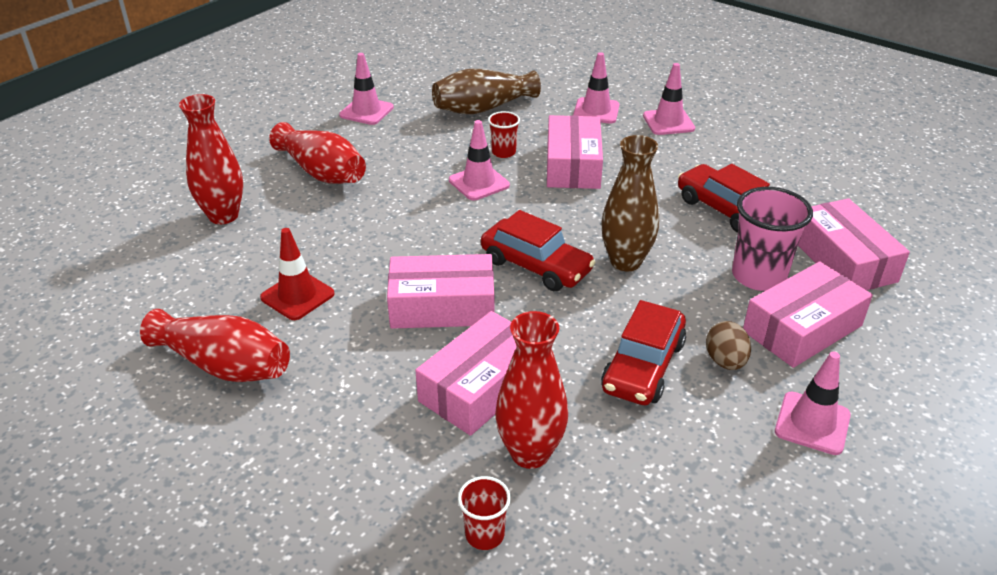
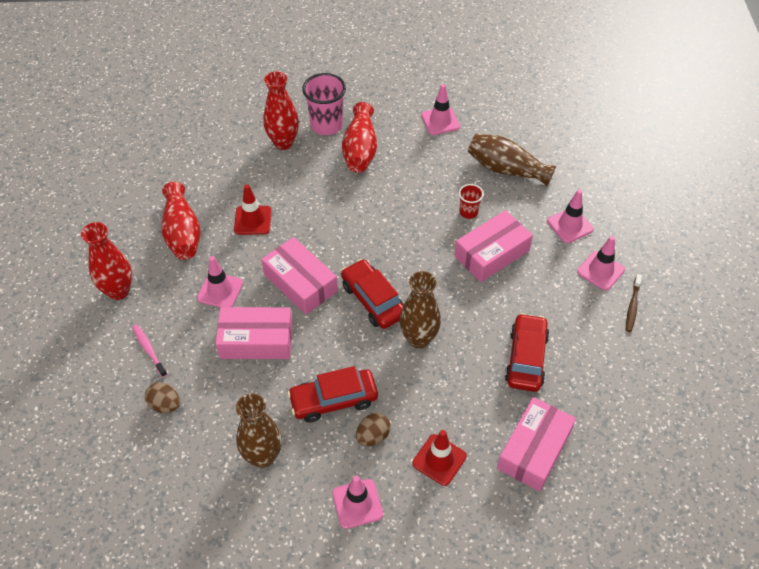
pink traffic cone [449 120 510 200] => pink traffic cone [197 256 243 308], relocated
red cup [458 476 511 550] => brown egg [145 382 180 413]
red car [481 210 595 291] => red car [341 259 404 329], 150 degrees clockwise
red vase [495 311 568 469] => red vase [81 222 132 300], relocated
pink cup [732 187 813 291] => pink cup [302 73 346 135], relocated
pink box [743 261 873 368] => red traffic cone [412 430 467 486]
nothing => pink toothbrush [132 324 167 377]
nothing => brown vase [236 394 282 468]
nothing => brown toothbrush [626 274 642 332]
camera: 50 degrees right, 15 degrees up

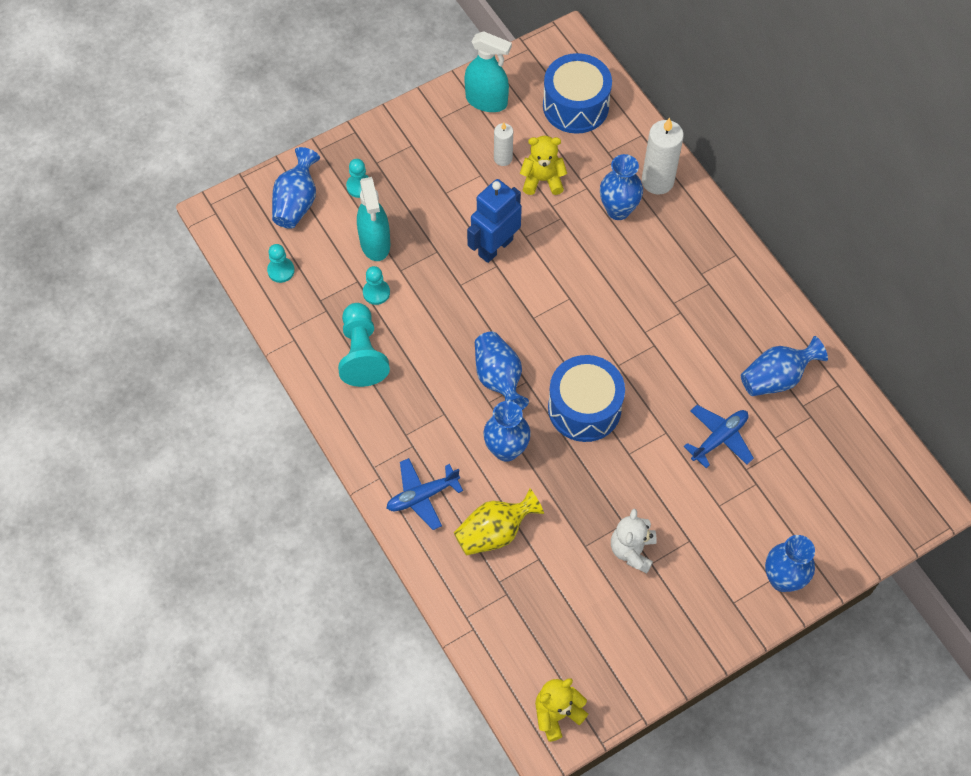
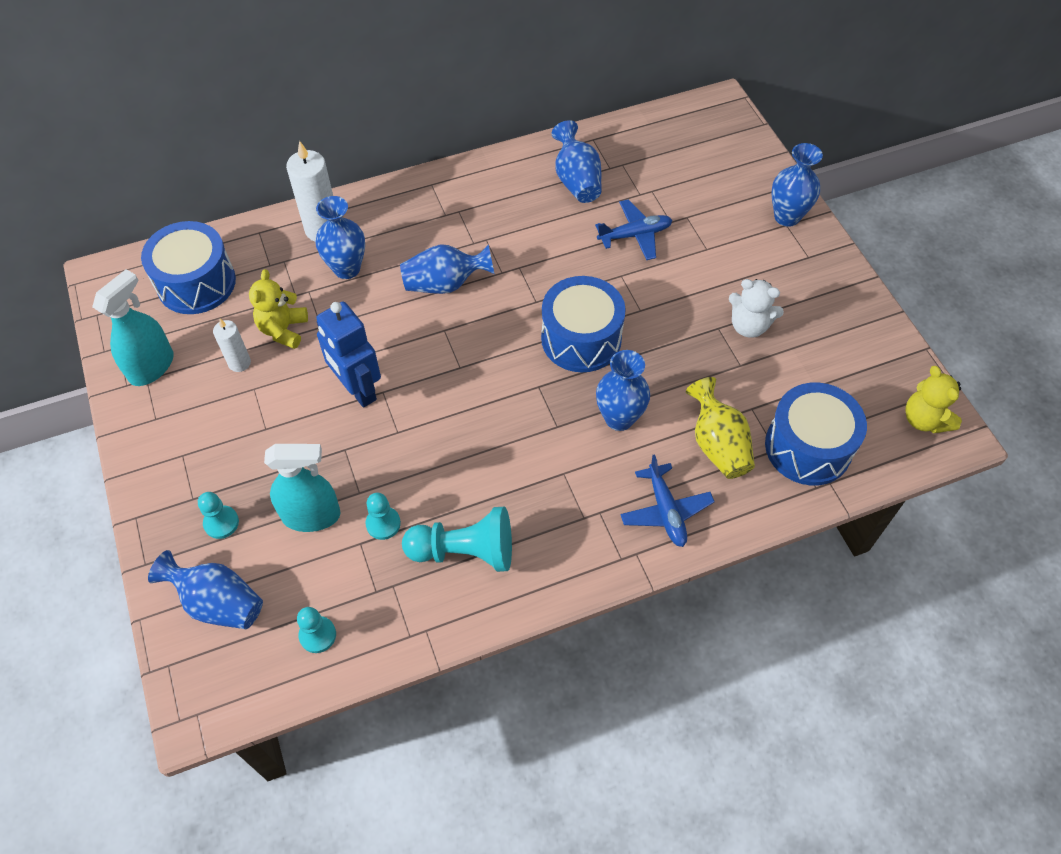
blue vase [475 331 529 410] => blue vase [400 244 494 294], relocated
blue plane [684 405 754 468] => blue plane [595 199 672 260], 105 degrees clockwise
nothing => blue drum [765 383 867 485]
camera: 80 degrees left, 5 degrees down

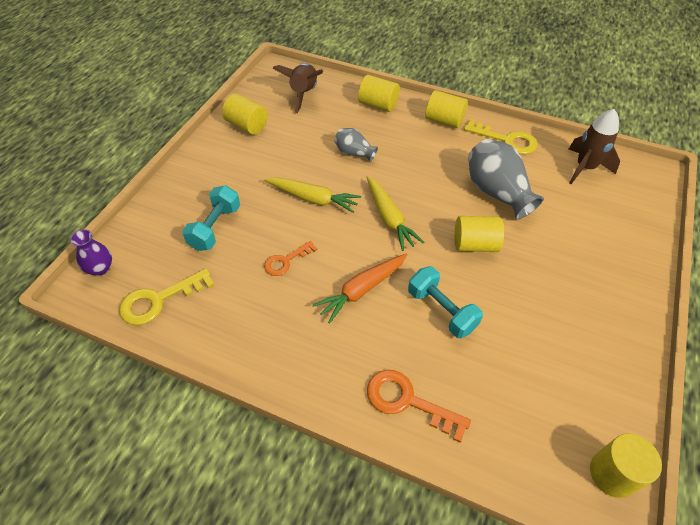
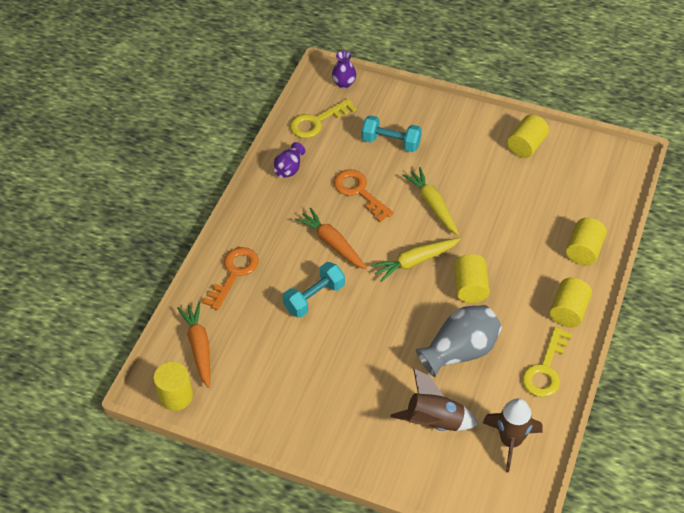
yellow key [119 269 214 325] => yellow key [290 99 356 138], 90 degrees counterclockwise
yellow carrot [264 177 361 213] => yellow carrot [402 167 459 235], 135 degrees clockwise
orange key [264 241 317 276] => orange key [334 169 394 222], x1.56
brown rocket [272 63 323 113] => brown rocket [390 368 478 431], relocated
grey vase [334 128 378 162] => nothing
yellow cylinder [454 216 504 252] => yellow cylinder [454 254 490 303], relocated
nothing => orange carrot [177 302 210 388]
nothing => purple vase [274 142 305 178]
camera: 90 degrees right, 0 degrees up

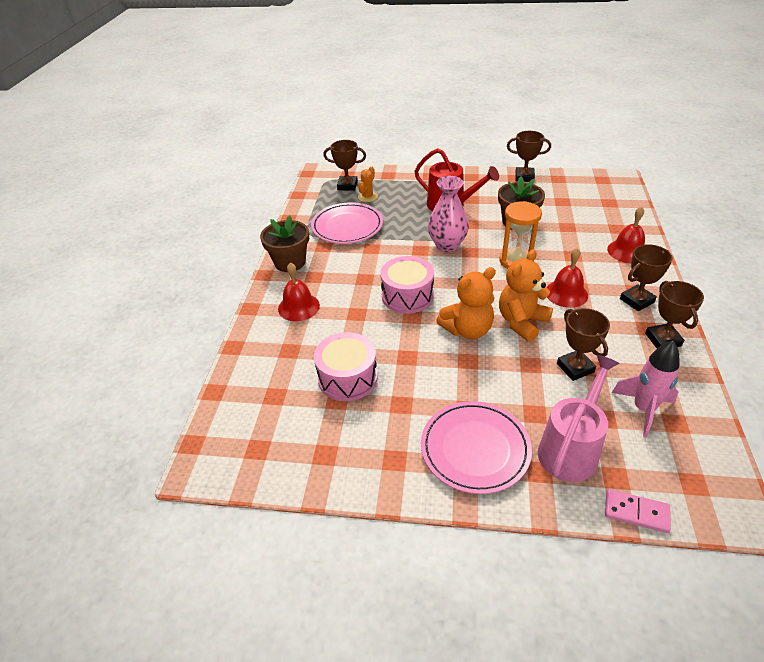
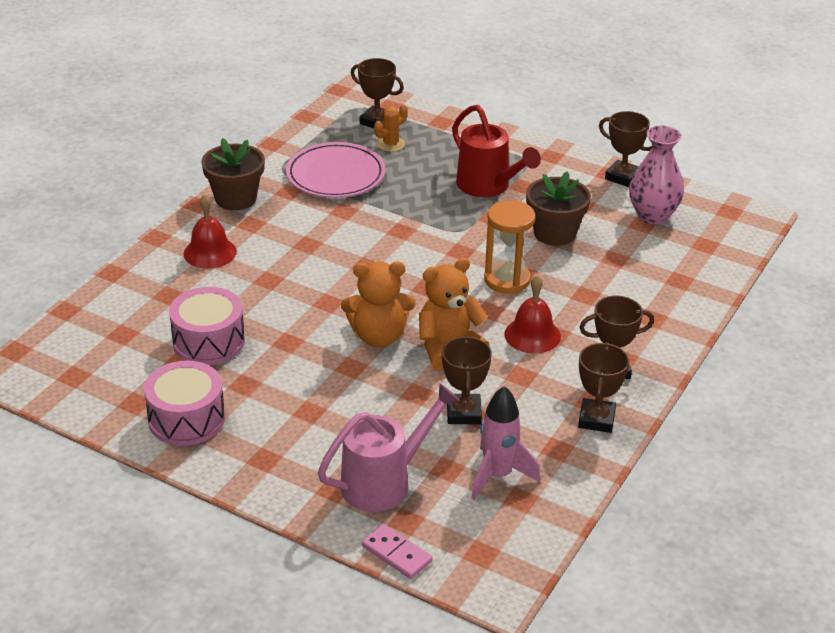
pink drum [380 256 434 314] => pink drum [144 361 225 446], relocated
pink plate [421 401 532 494] => nothing
pink vase [428 176 469 252] => pink vase [629 125 684 224], relocated
red bell [607 206 645 263] => nothing
camera: 20 degrees right, 5 degrees down

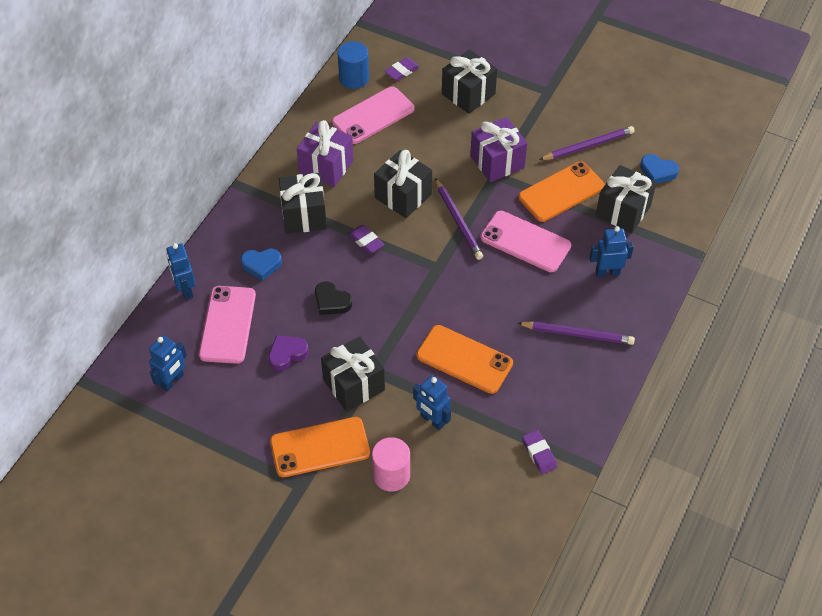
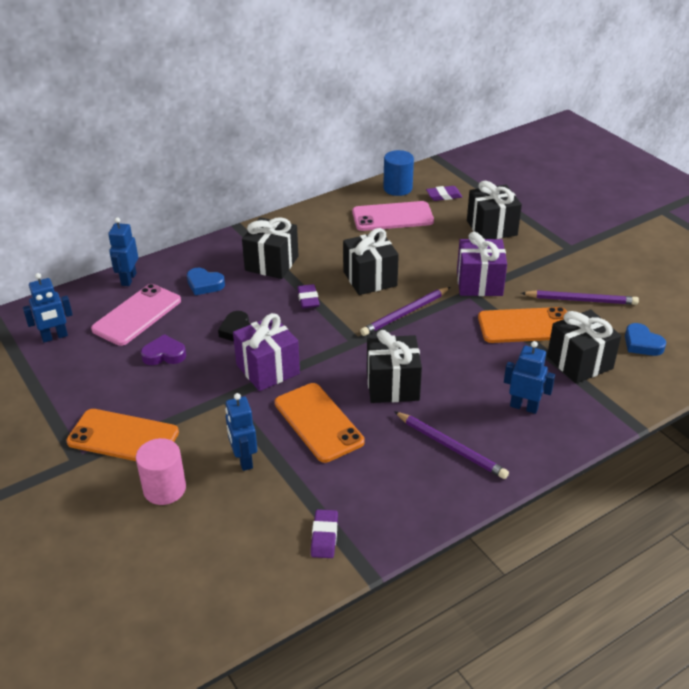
purple gift [297 120 354 187] => purple gift [233 313 300 391], relocated
black gift [321 337 385 412] => black gift [367 330 422 403], relocated
purple pencil [435 178 483 260] => purple pencil [360 287 450 336], 45 degrees clockwise
pink phone [480 211 571 272] => nothing
camera: 30 degrees right, 15 degrees down

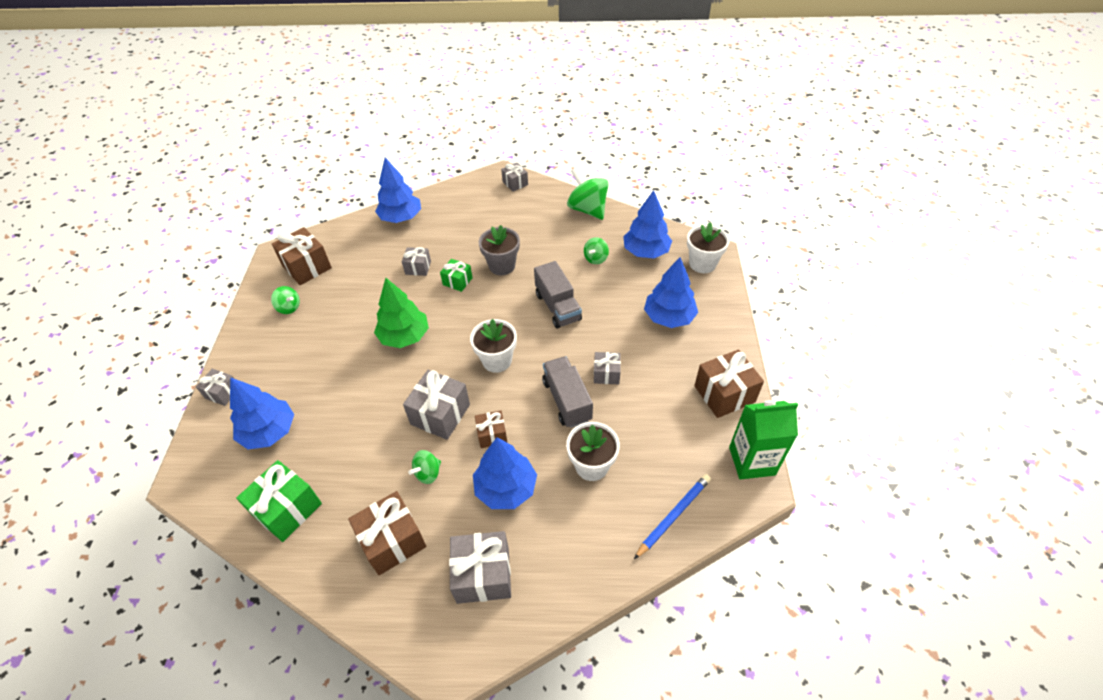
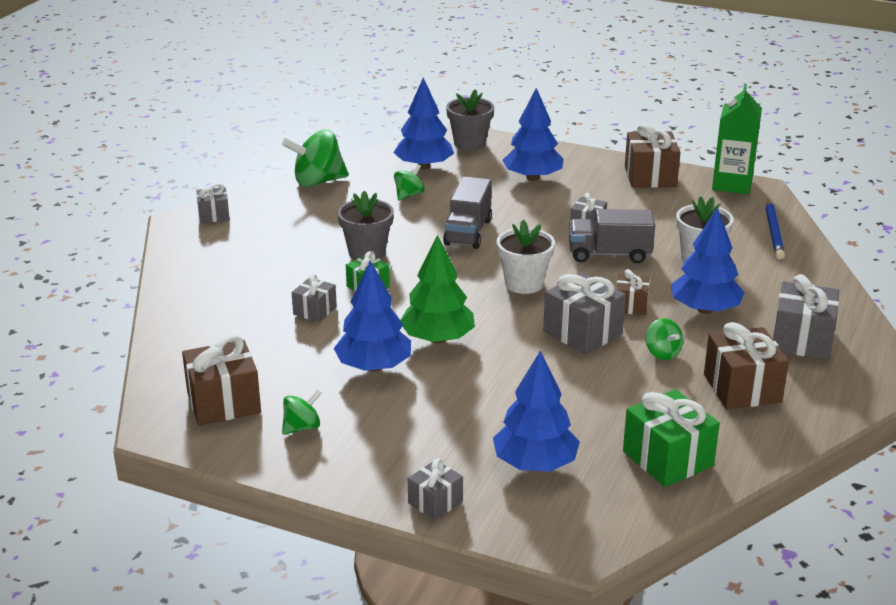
blue tree [375 157 421 223] => blue tree [334 261 411 372], relocated
grey truck [534 261 582 328] => grey truck [443 176 492 249], 105 degrees clockwise
green spinning top [584 237 609 264] => green spinning top [394 164 425 201], 105 degrees counterclockwise
blue pencil [634 474 711 559] => blue pencil [766 199 785 259], 150 degrees counterclockwise
white flower pot [687 222 730 273] => grey flower pot [446 89 494 151]
camera: 70 degrees left, 20 degrees down

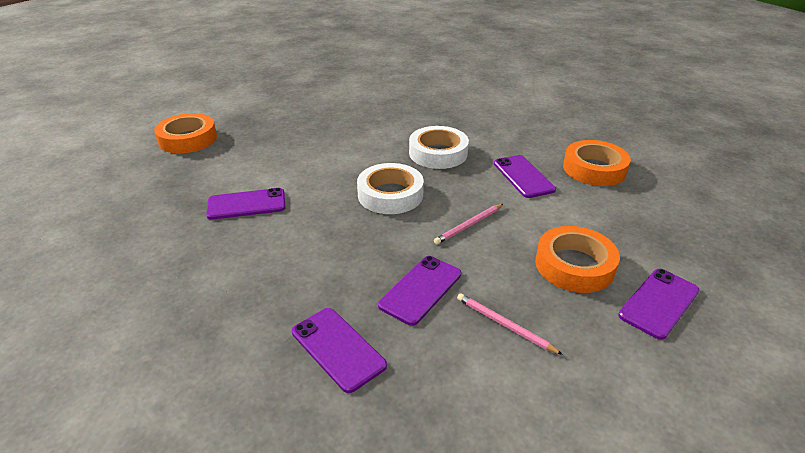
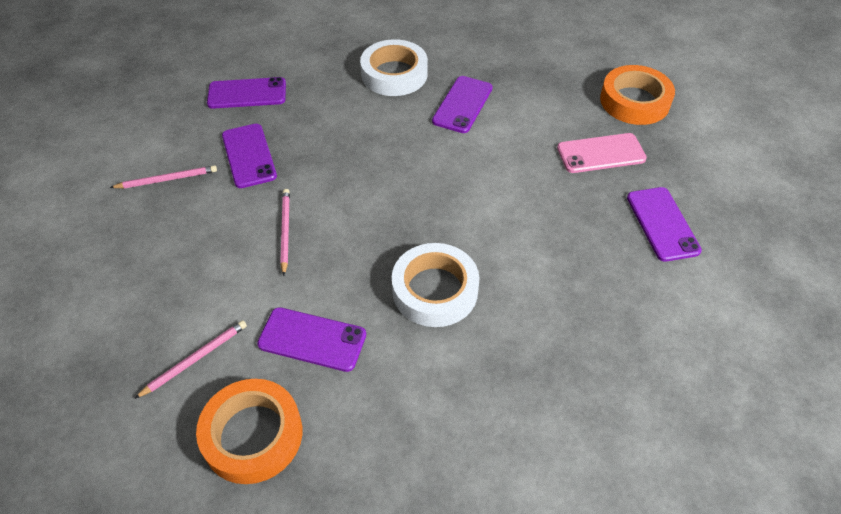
white tape [357 163 424 214] => white tape [360 39 428 96], relocated
orange tape [535 226 620 293] => nothing
purple phone [618 269 699 340] => purple phone [627 187 702 262], relocated
nothing => pink pencil [134 320 247 399]
nothing => pink phone [557 133 647 173]
camera: 125 degrees right, 15 degrees up

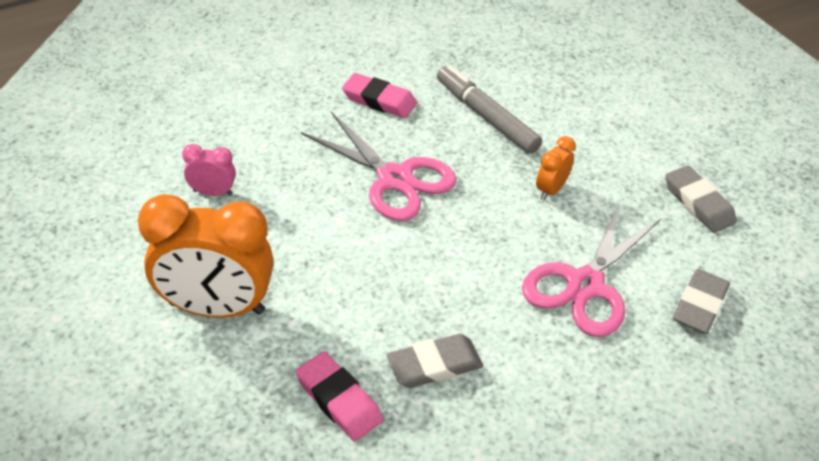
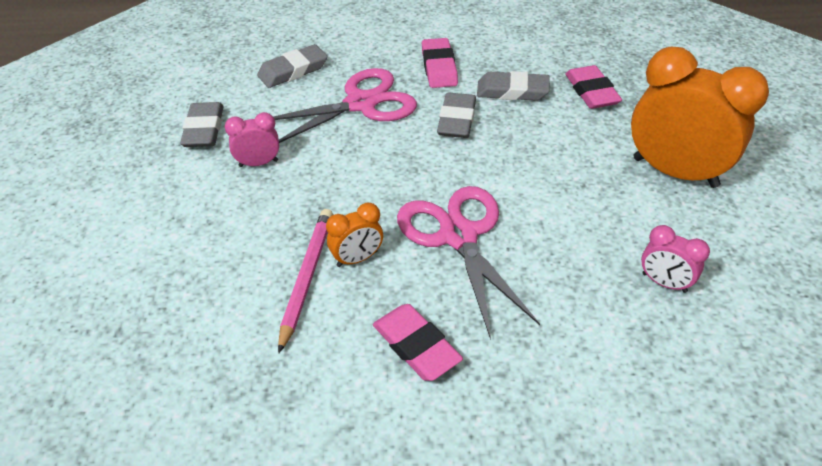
grey marker [437 66 542 154] => pink pencil [278 209 333 353]
orange clock [536 136 576 200] => orange clock [326 203 383 267], relocated
nothing => pink clock [225 112 279 167]
nothing => pink eraser [422 38 458 88]
nothing => grey eraser [437 93 476 138]
camera: 150 degrees left, 0 degrees up

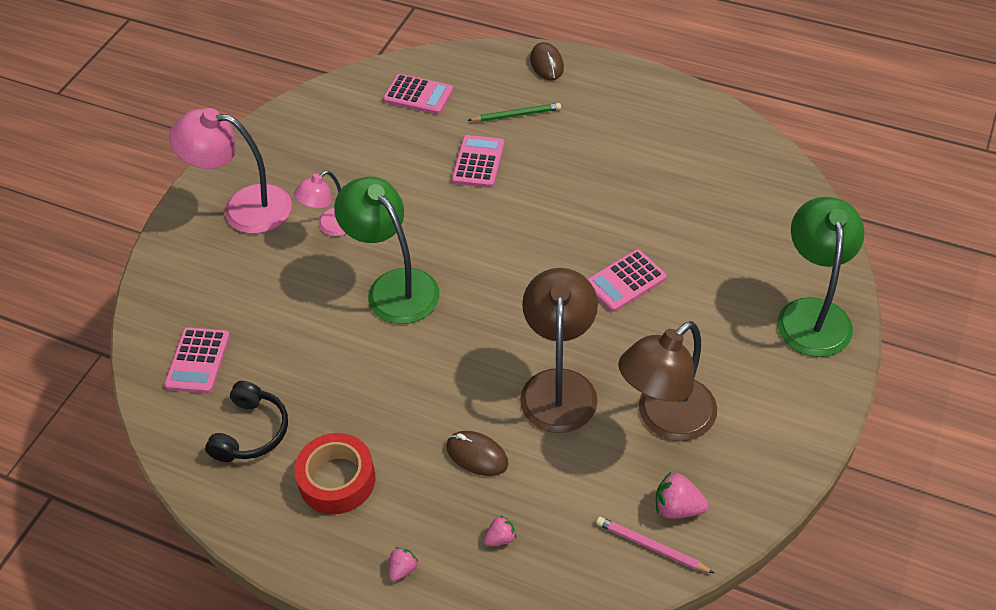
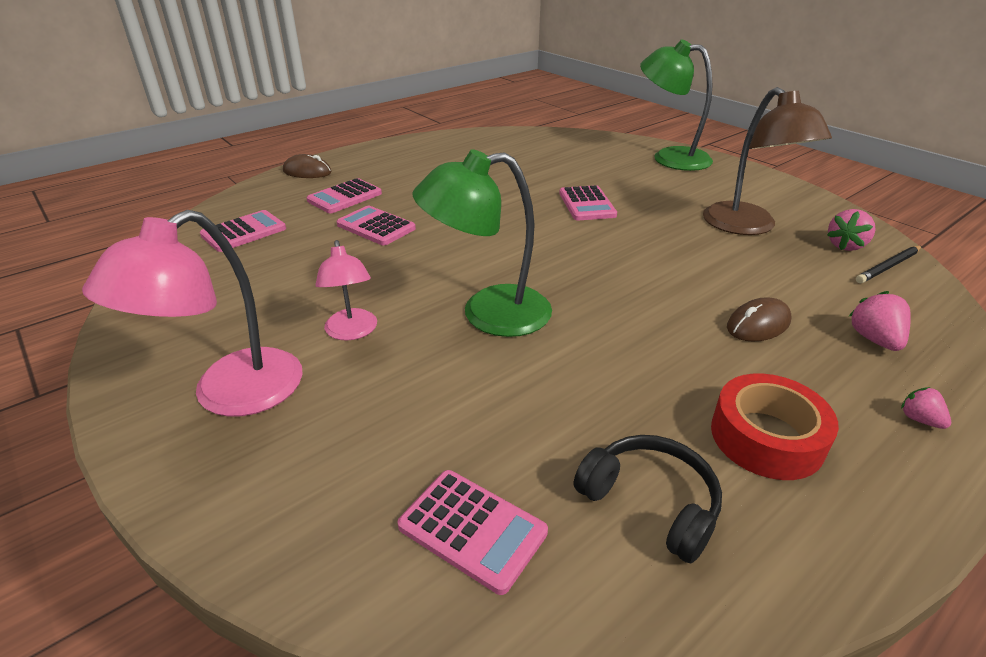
green pencil [467 103 561 122] => pink calculator [307 178 382 213]
pink strawberry [484 515 516 546] => pink strawberry [849 291 911 351], x1.62
brown lamp [520 268 598 433] => nothing
pink pencil [596 517 714 573] => black pencil [856 246 922 283]
camera: 65 degrees left, 15 degrees down

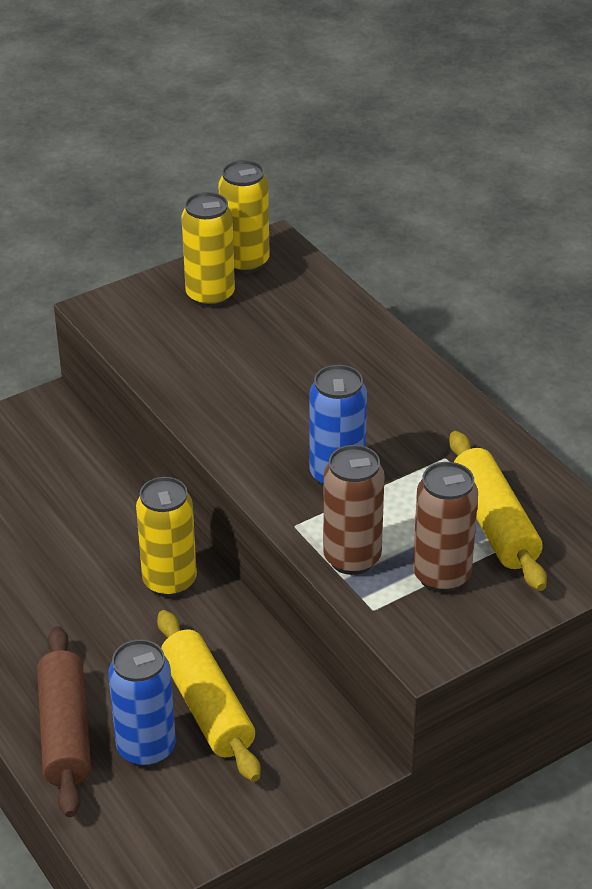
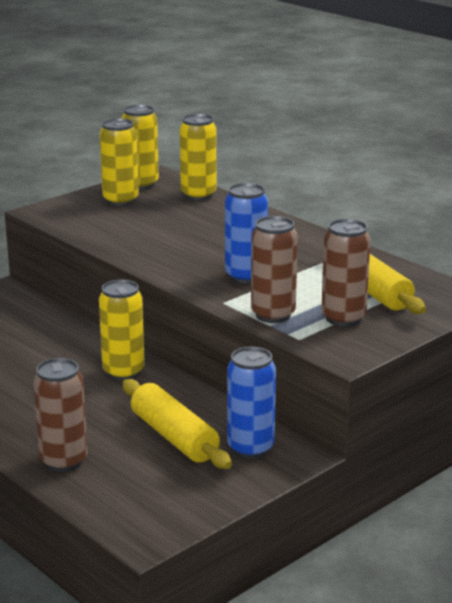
brown rolling pin [37 626 91 817] => brown can [33 358 87 472]
blue can [108 640 176 767] => blue can [227 347 276 459], relocated
nothing => yellow can [180 114 217 201]
camera: 10 degrees left, 15 degrees down

